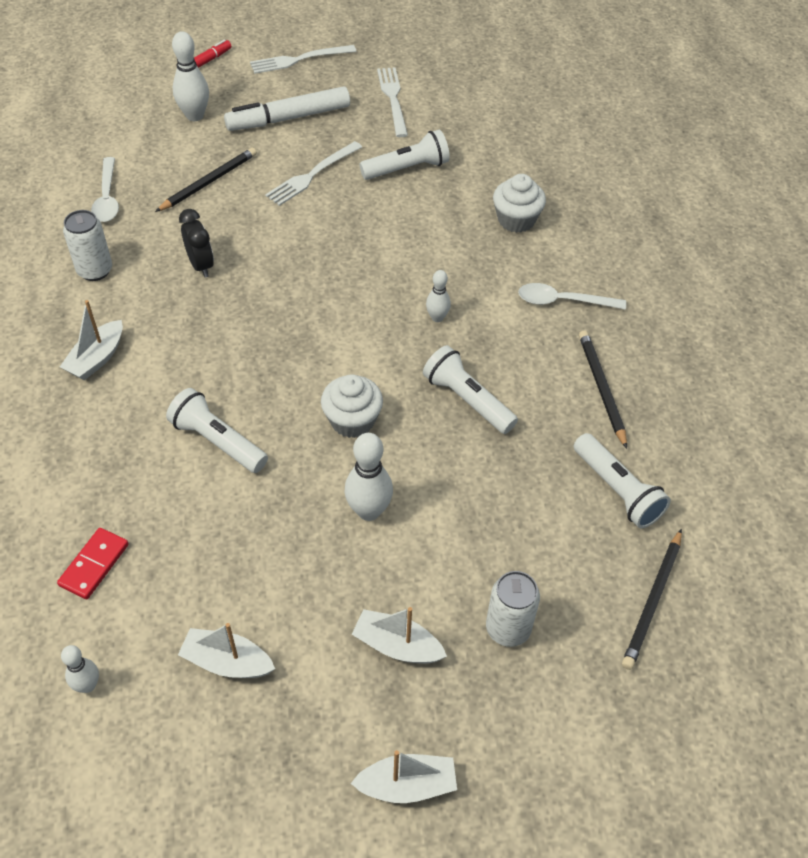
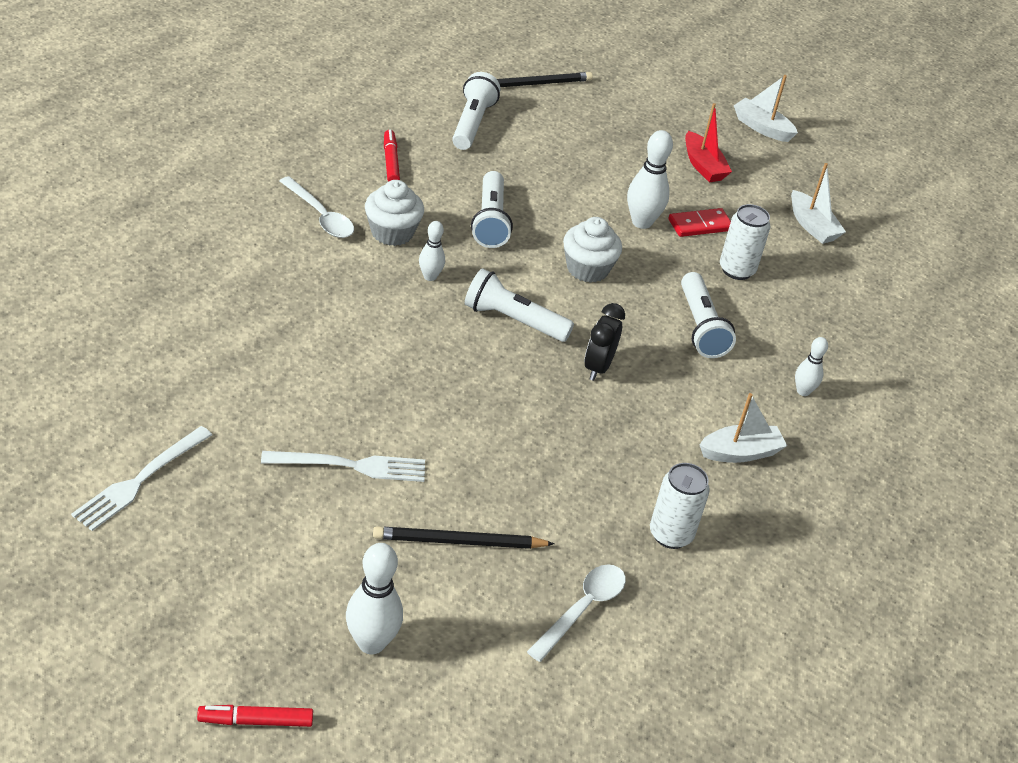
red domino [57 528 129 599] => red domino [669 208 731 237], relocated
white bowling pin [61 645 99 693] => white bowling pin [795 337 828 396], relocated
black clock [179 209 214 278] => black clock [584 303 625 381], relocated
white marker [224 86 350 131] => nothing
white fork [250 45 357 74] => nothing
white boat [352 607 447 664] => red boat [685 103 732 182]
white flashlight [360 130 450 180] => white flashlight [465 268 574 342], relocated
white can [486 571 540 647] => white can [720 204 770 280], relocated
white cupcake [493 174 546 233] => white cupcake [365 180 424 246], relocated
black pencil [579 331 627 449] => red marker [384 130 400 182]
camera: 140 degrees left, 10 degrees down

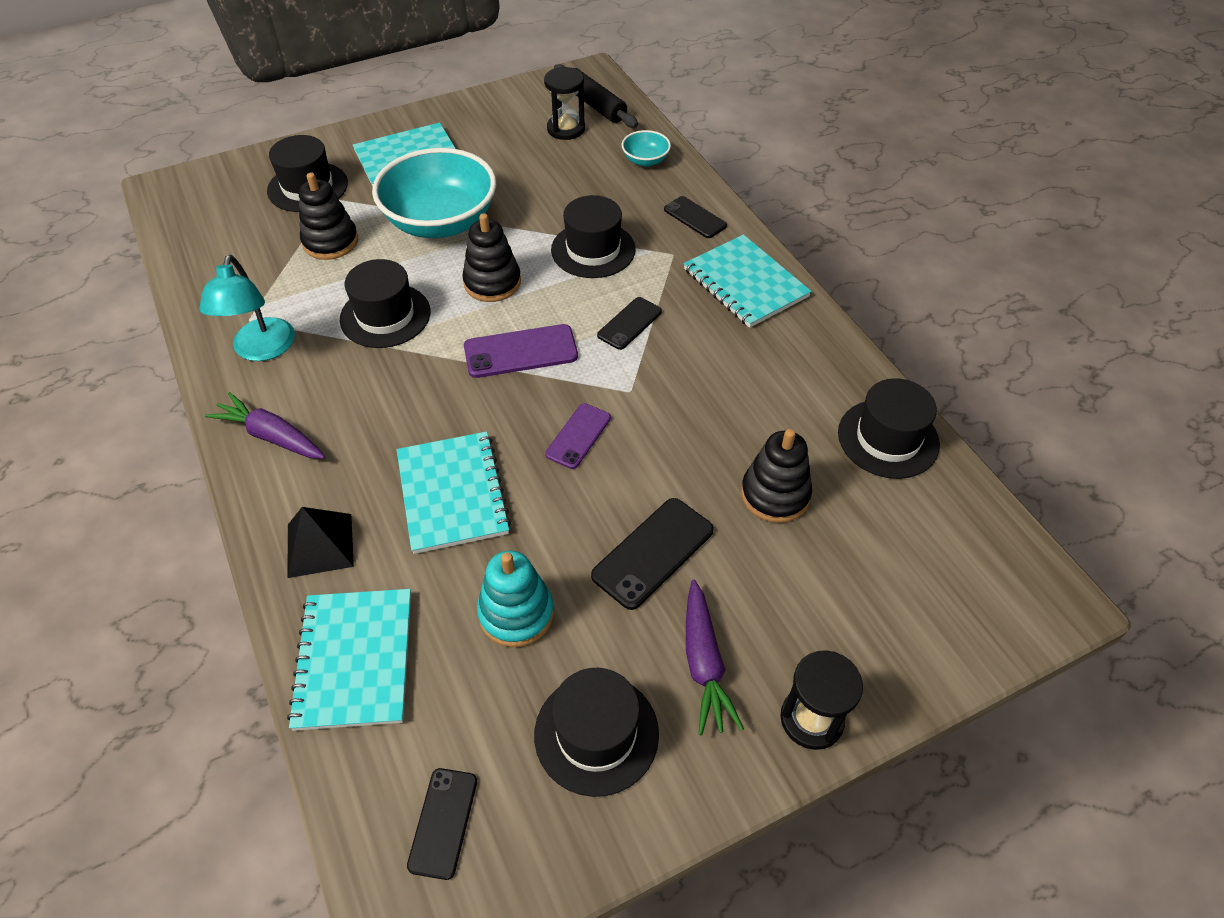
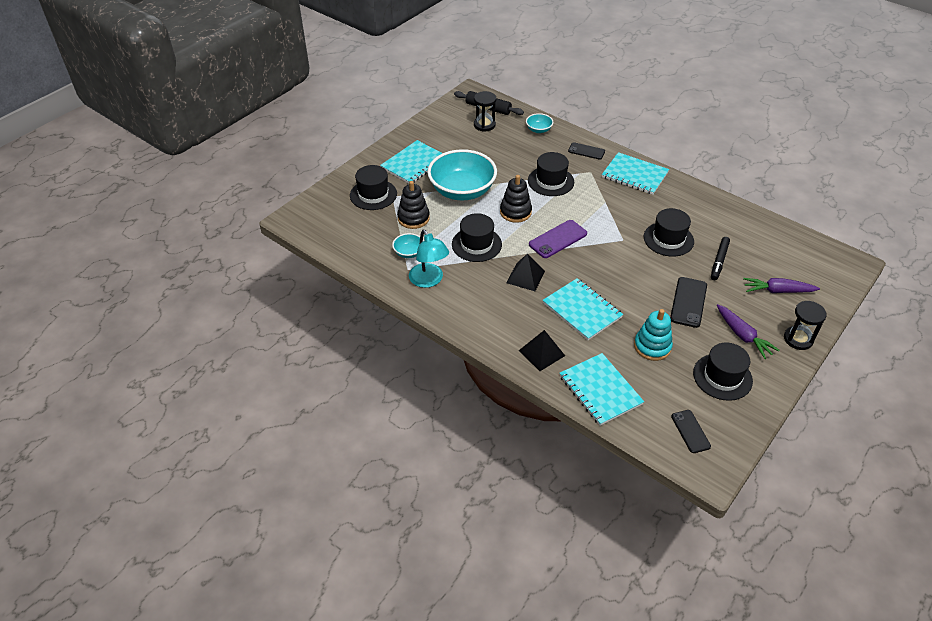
purple carrot [205 392 325 459] => purple carrot [743 278 820 293], relocated
purple phone [545 403 611 469] => nothing
black phone [597 297 662 350] => nothing
black stacking toy [741 429 812 523] => black marker [711 237 730 280]
black hat [838 378 940 479] => black hat [644 208 694 257], relocated
nothing => turquoise bowl [392 233 424 258]
nothing => black pyramid [506 253 545 291]
camera: 25 degrees left, 5 degrees down

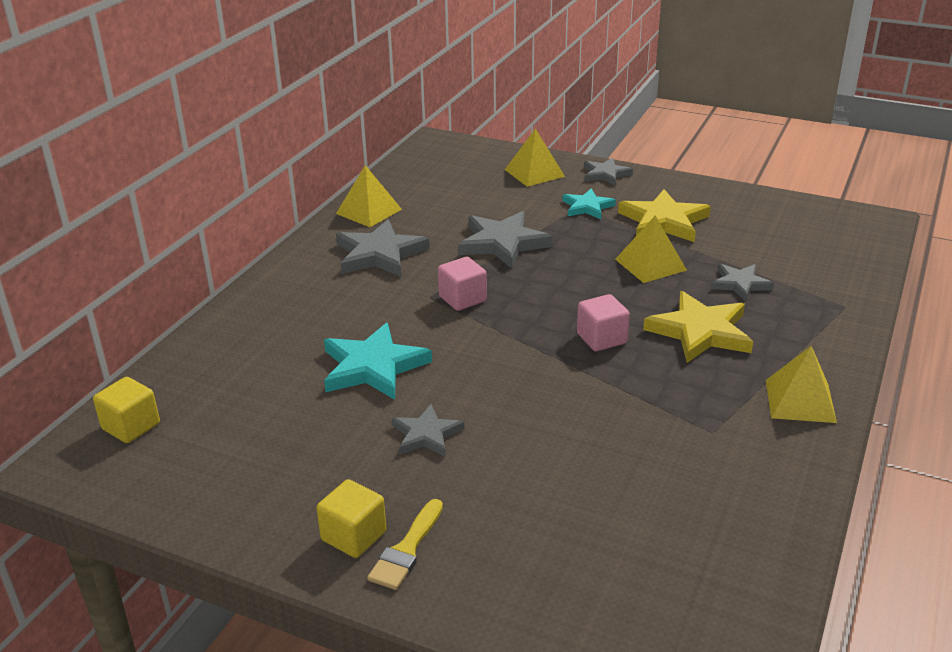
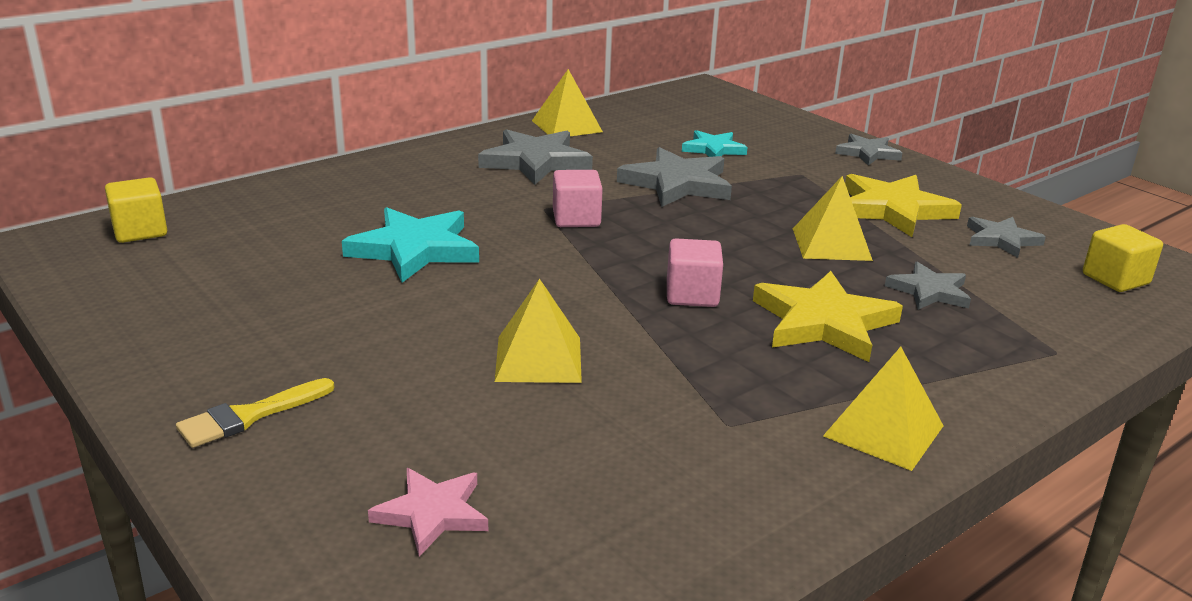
yellow cube [316 479 386 558] => yellow cube [1083 224 1163 292], relocated
grey star [392 404 465 457] => grey star [967 217 1046 258], relocated
yellow pyramid [505 128 565 187] => yellow pyramid [495 278 582 383], relocated
turquoise star [562 188 616 219] => turquoise star [682 130 748 157], relocated
nothing => pink star [368 468 488 557]
camera: 25 degrees right, 5 degrees down

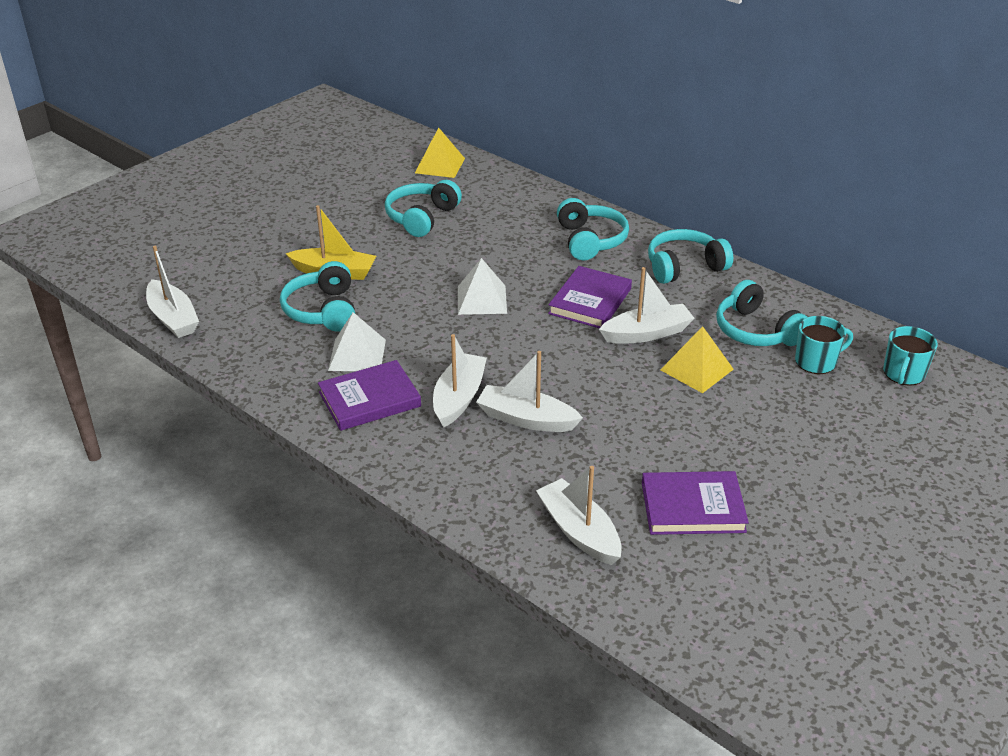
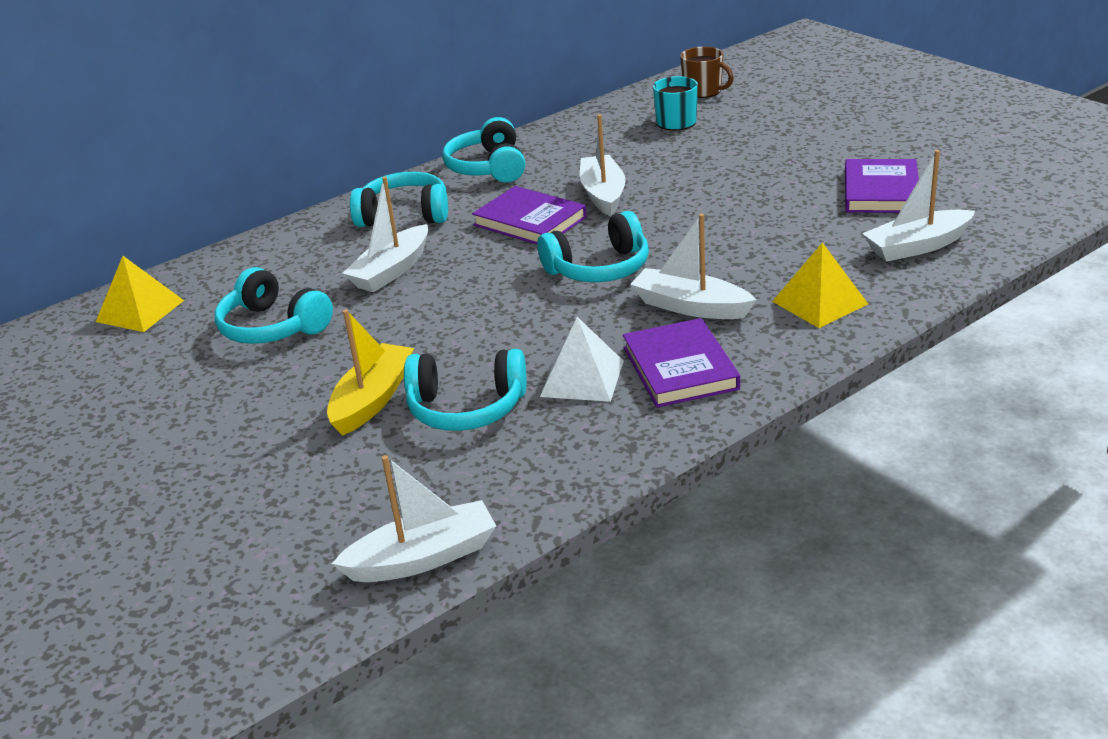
white pyramid [458 258 507 315] => nothing
white boat [476 351 583 432] => white boat [342 176 428 292], relocated
yellow pyramid [660 326 734 393] => yellow pyramid [772 242 868 328], relocated
turquoise headphones [716 280 807 346] => turquoise headphones [538 211 649 282], relocated
turquoise mug [883 326 938 386] => brown mug [680 47 734 98]
camera: 75 degrees left, 5 degrees down

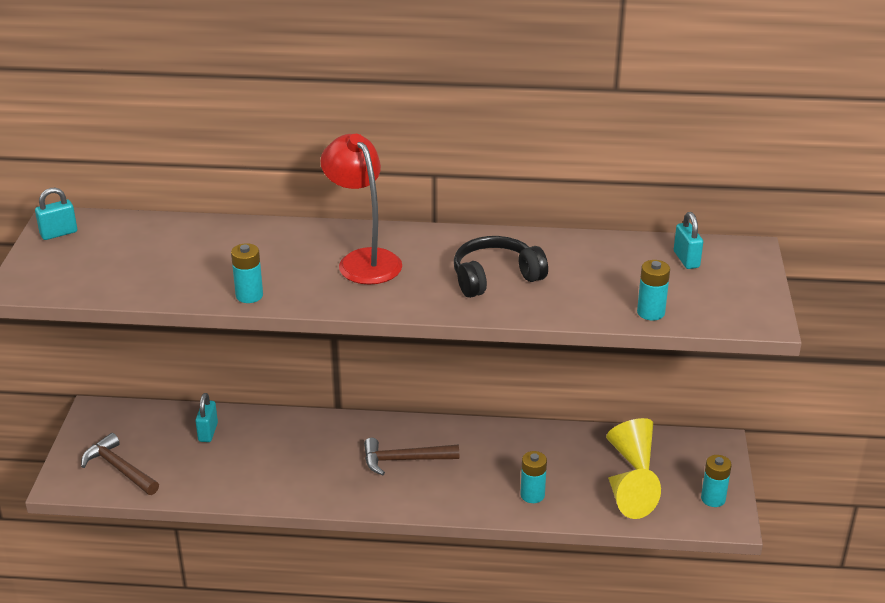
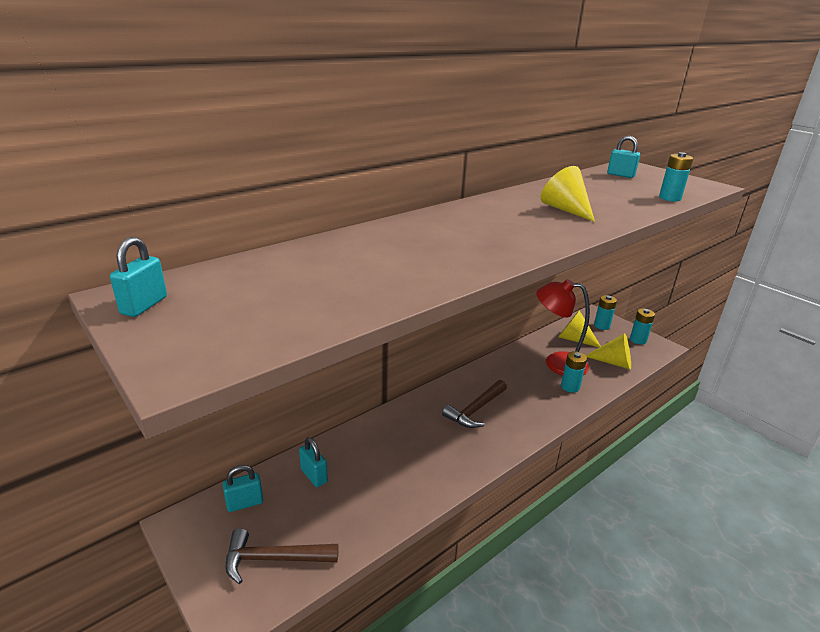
turquoise battery [231 243 263 303] => turquoise battery [594 295 617 330], relocated
red lamp [320 134 402 285] => red lamp [536 279 590 376], relocated
black headphones [454 236 548 298] => yellow cone [541 166 595 222]
nothing => turquoise padlock [223 465 263 512]
camera: 45 degrees left, 5 degrees down

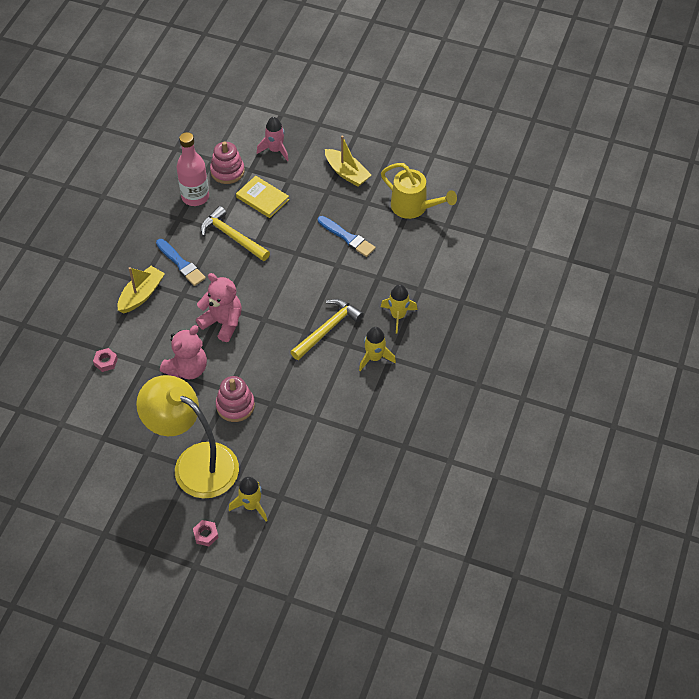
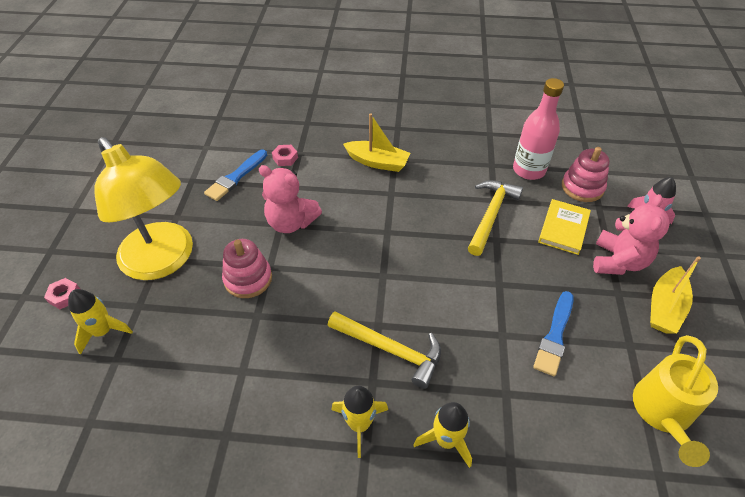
yellow lamp [136 375 239 498] => yellow lamp [94 137 193 280], 120 degrees clockwise
blue brush [156 239 206 286] => blue brush [204 150 267 201], relocated
pink teddy bear [196 273 242 342] => pink teddy bear [593 194 670 275], relocated
camera: 75 degrees right, 5 degrees down

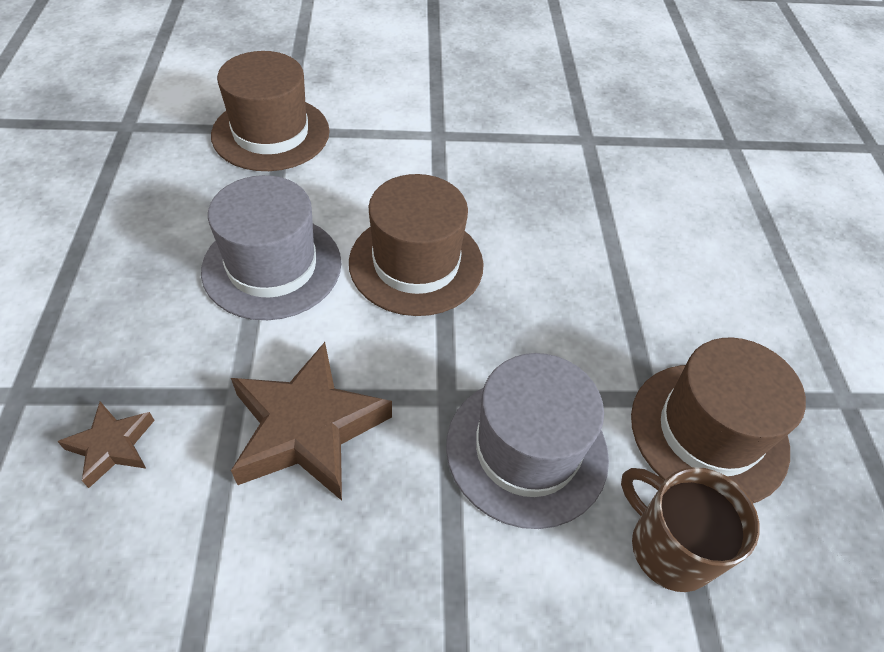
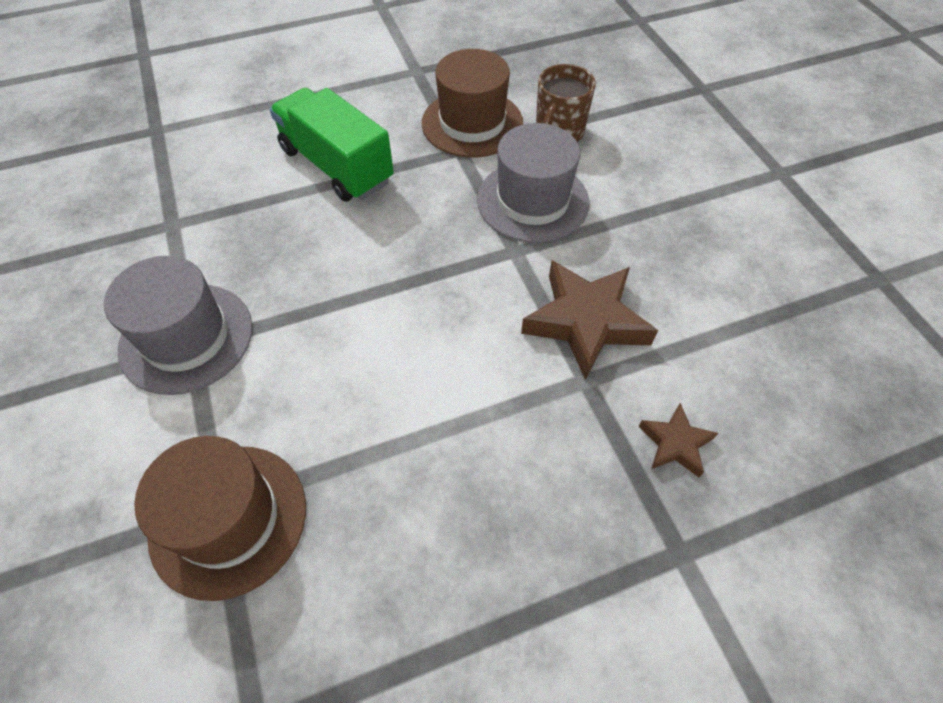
grey hat [201 175 341 320] => grey hat [104 256 252 395], relocated
brown hat [349 174 484 316] => nothing
nothing => green truck [269 88 394 202]
camera: 105 degrees left, 5 degrees up

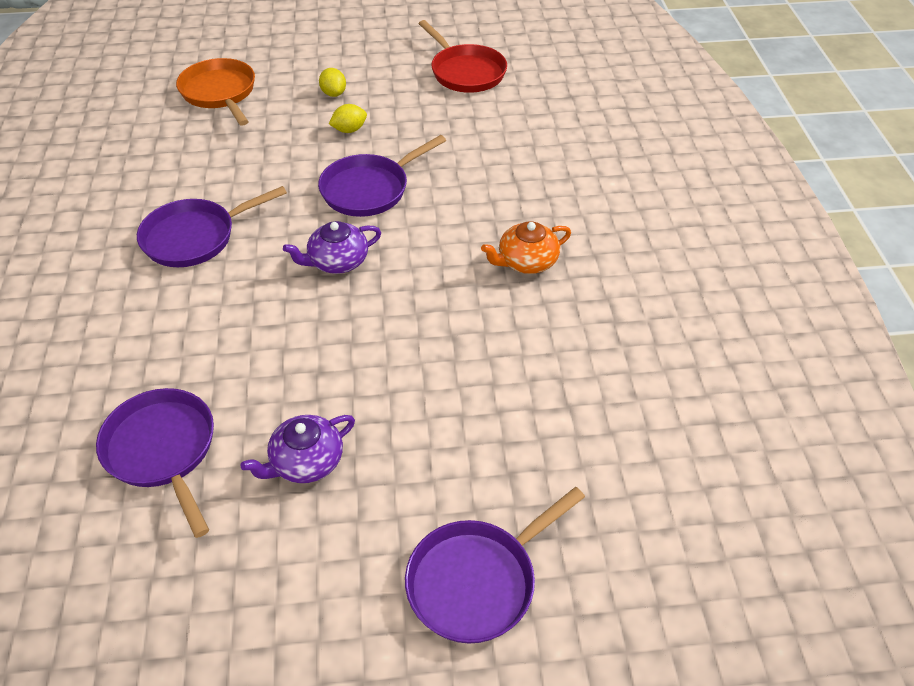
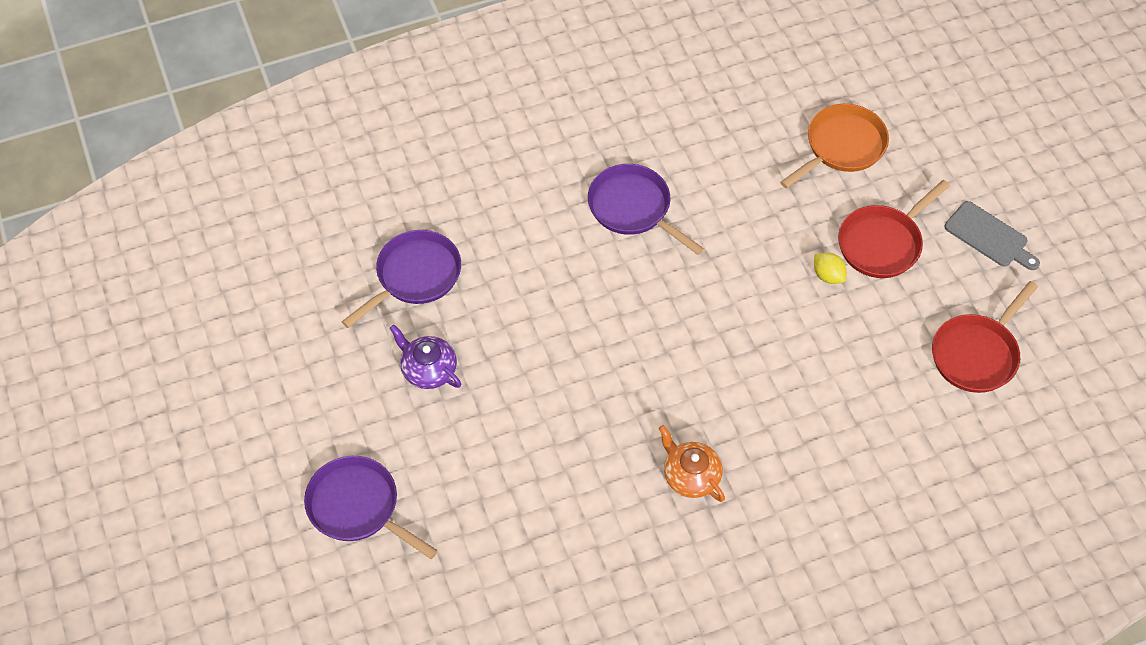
purple teapot [283 221 381 274] => nothing
purple pan [318 135 446 217] => nothing
yellow lemon [319 68 346 97] => red pan [838 180 950 278]
nothing => grey cutting board [944 201 1040 270]
camera: 75 degrees right, 10 degrees up

